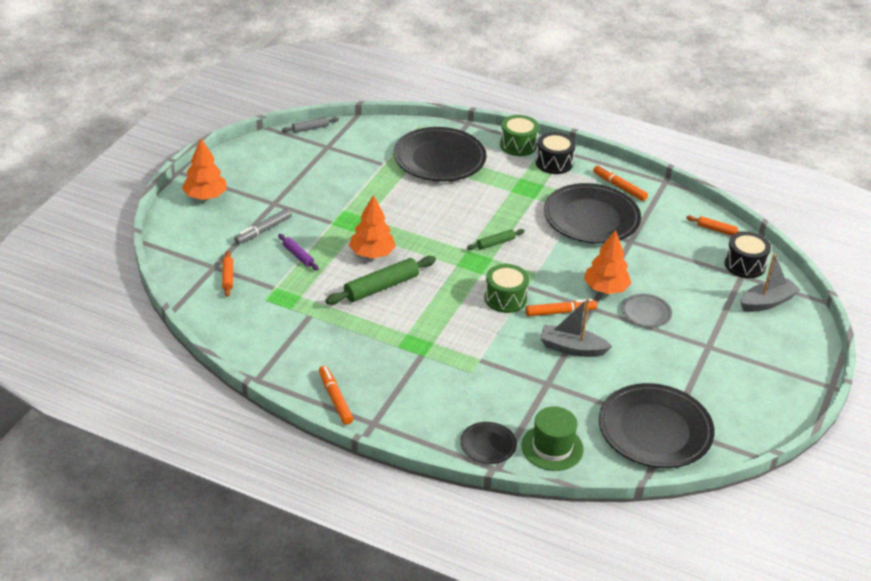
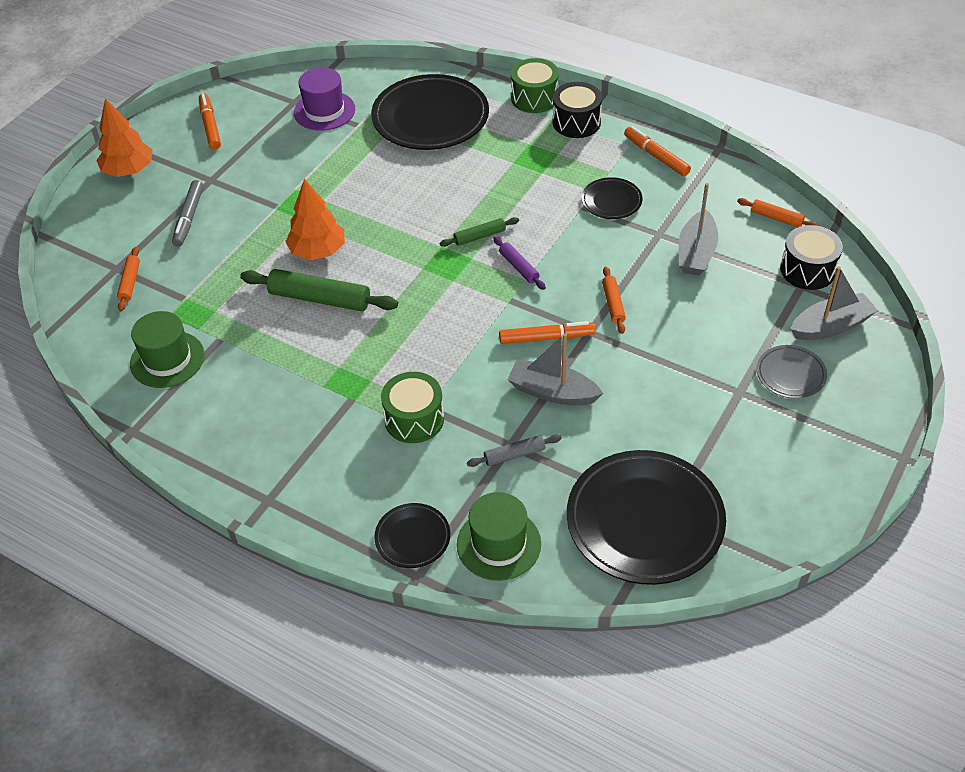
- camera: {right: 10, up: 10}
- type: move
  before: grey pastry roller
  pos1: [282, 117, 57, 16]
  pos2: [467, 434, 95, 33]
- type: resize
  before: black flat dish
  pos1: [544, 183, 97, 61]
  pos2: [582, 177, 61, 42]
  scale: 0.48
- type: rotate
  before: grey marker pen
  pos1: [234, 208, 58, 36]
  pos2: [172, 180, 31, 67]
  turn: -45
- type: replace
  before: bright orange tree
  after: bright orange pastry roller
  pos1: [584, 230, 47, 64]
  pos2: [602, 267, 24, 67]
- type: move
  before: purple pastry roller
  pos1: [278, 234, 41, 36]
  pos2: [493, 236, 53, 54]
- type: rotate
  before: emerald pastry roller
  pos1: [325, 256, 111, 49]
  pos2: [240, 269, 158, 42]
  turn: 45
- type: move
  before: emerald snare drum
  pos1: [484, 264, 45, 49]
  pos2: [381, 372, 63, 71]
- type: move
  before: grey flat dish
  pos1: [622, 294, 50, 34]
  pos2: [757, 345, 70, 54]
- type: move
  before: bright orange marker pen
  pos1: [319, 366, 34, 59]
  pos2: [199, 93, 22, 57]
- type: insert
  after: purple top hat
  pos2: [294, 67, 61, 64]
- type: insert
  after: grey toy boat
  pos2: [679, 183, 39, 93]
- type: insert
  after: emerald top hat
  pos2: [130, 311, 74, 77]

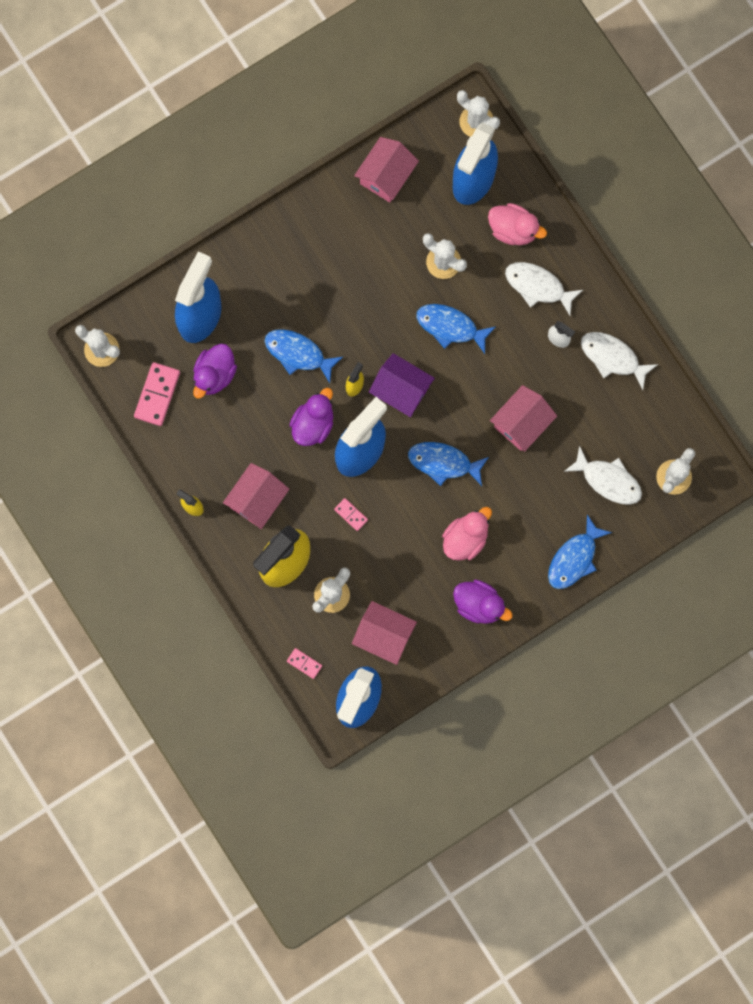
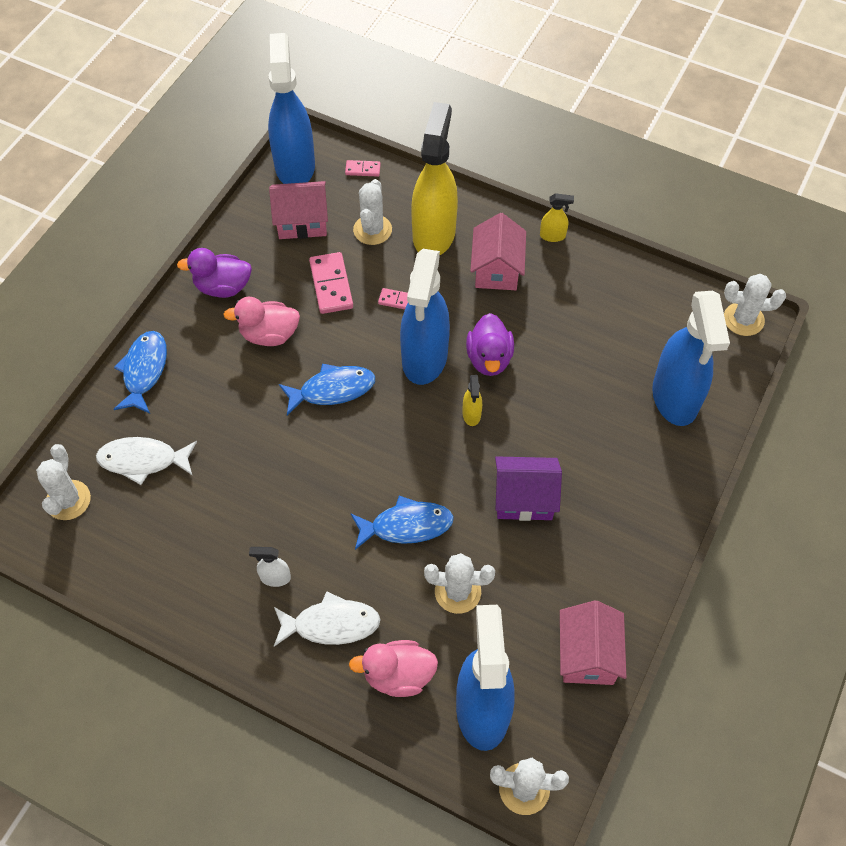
- camera: {right: 150, up: -20}
- type: delete
  before: cobalt fish
  pos1: [264, 329, 79, 54]
- type: delete
  before: white fish
  pos1: [581, 332, 77, 58]
- type: delete
  before: purple duck
  pos1: [193, 344, 44, 55]
- type: move
  before: purple toy house
  pos1: [369, 353, 66, 64]
  pos2: [495, 456, 67, 65]
- type: move
  before: pink domino tile
  pos1: [134, 362, 46, 64]
  pos2: [309, 252, 44, 62]
- type: delete
  before: pink toy house
  pos1: [490, 385, 67, 67]
- type: rotate
  before: pink duck
  pos1: [442, 507, 50, 54]
  pos2: [223, 297, 77, 49]
  turn: 75

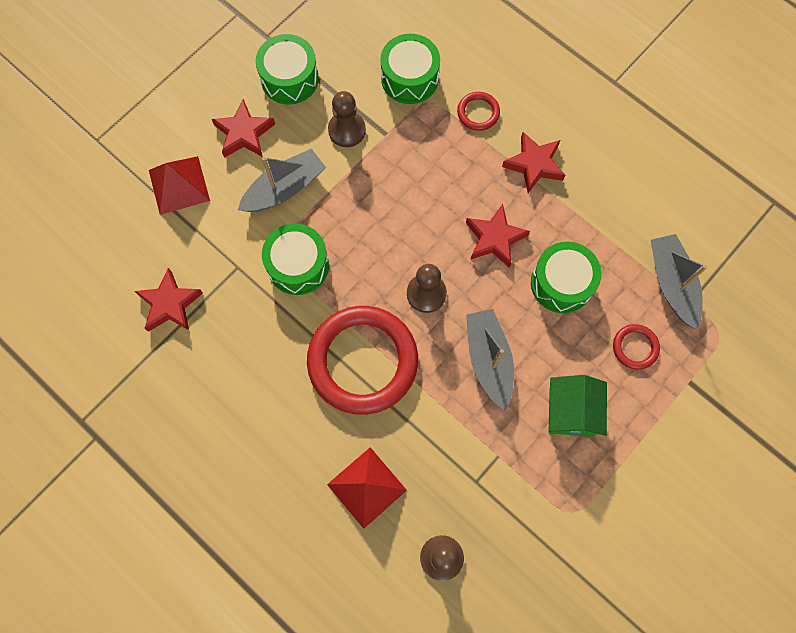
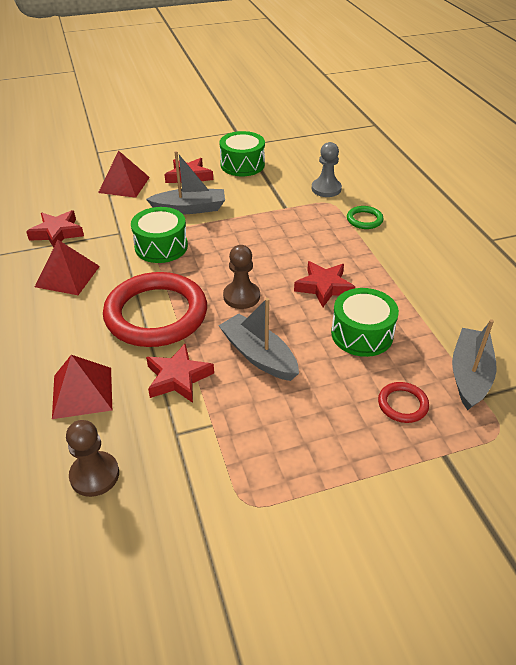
- camera: {right: 30, up: -30}
- type: replace
  before: emerald snare drum
  after: grey game pawn
  pos1: [380, 34, 60, 70]
  pos2: [312, 142, 30, 55]
- type: delete
  before: brown game pawn
  pos1: [328, 91, 38, 56]
- type: recolor
  before: scarlet torus
  after: emerald torus
  pos1: [457, 92, 43, 39]
  pos2: [347, 206, 37, 23]
- type: move
  before: scarlet star shape
  pos1: [502, 132, 63, 61]
  pos2: [146, 344, 68, 59]
- type: rotate
  before: grey toy boat
  pos1: [466, 309, 48, 101]
  pos2: [218, 298, 81, 83]
  turn: -60
- type: delete
  before: emerald toy house
  pos1: [549, 375, 58, 62]
- type: insert
  after: scarlet pyramid shape
  pos2: [35, 240, 65, 55]

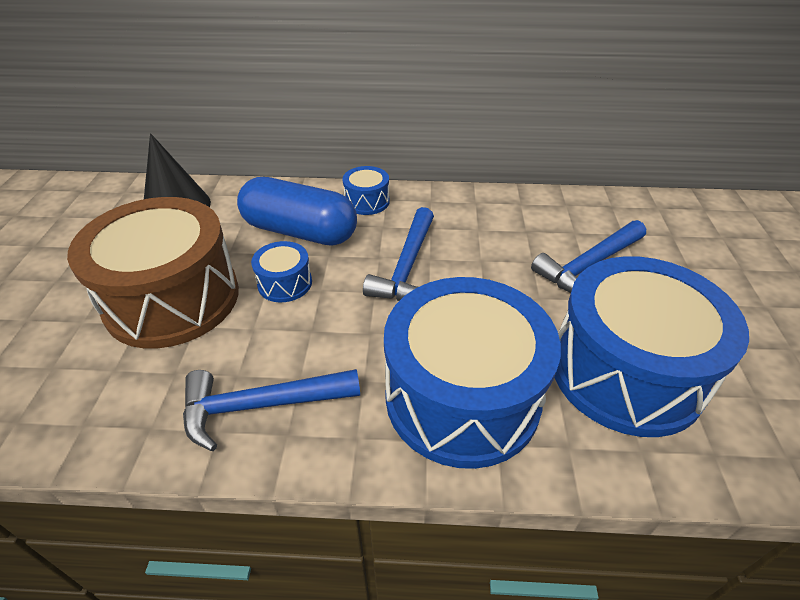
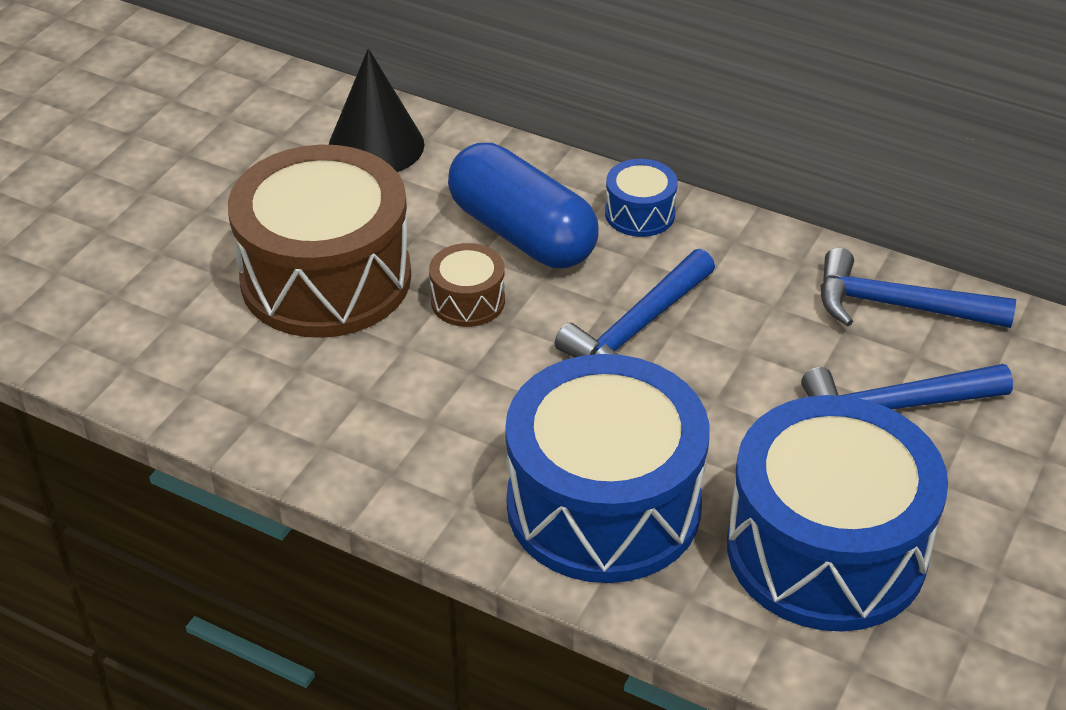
- camera: {right: 25, up: 0}
- type: recolor
  before: cobalt snare drum
  after: brown snare drum
  pos1: [251, 241, 61, 61]
  pos2: [429, 243, 76, 84]
- type: move
  before: cobalt carpenter's hammer
  pos1: [183, 369, 177, 82]
  pos2: [820, 248, 196, 80]

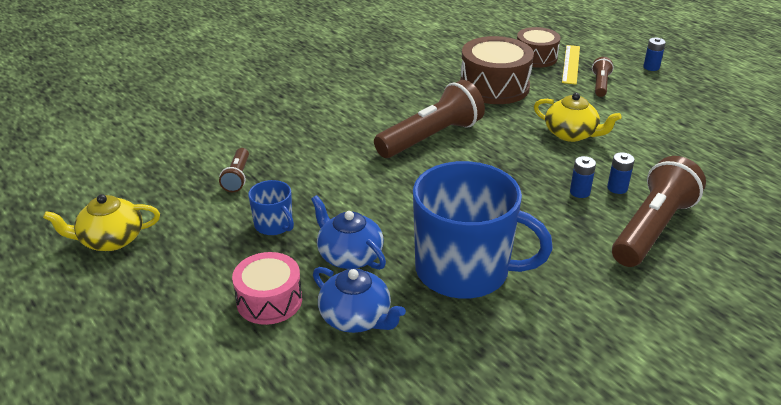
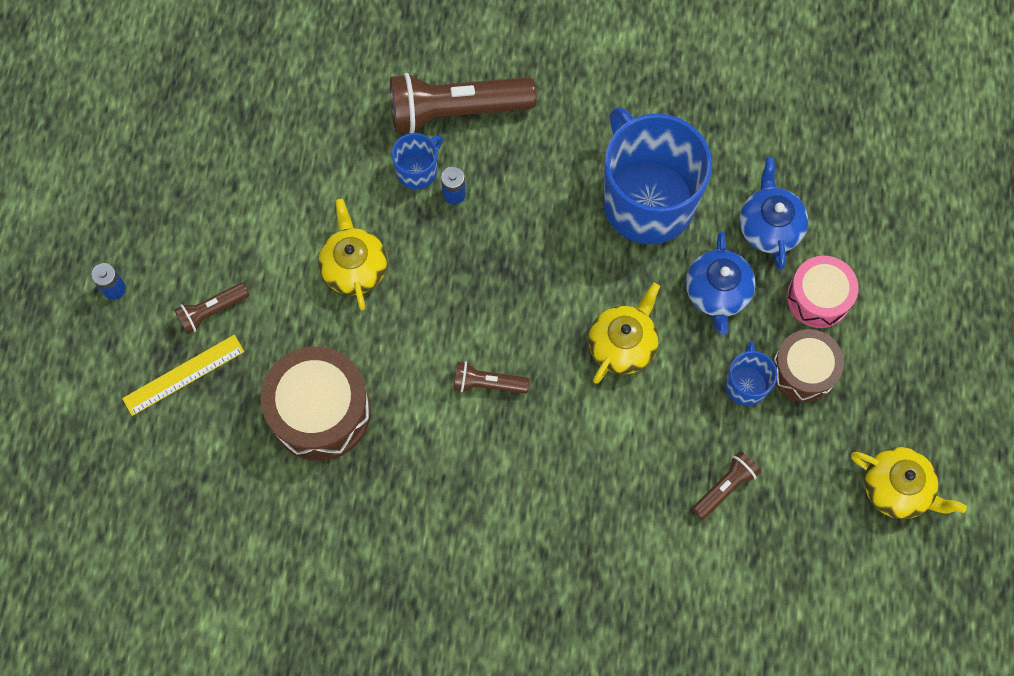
- camera: {right: -135, up: 35}
- type: move
  before: brown snare drum
  pos1: [517, 27, 43, 41]
  pos2: [773, 329, 71, 73]
- type: resize
  before: brown flashlight
  pos1: [374, 80, 111, 78]
  pos2: [454, 361, 75, 33]
  scale: 0.49
- type: replace
  before: cobalt AA battery
  after: cobalt tea mug
  pos1: [607, 152, 28, 42]
  pos2: [392, 133, 51, 57]
- type: insert
  after: golden tea pot
  pos2: [588, 283, 72, 101]

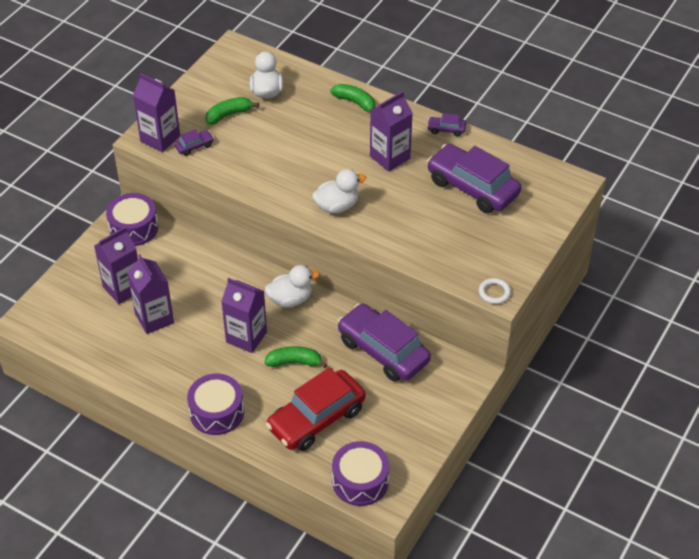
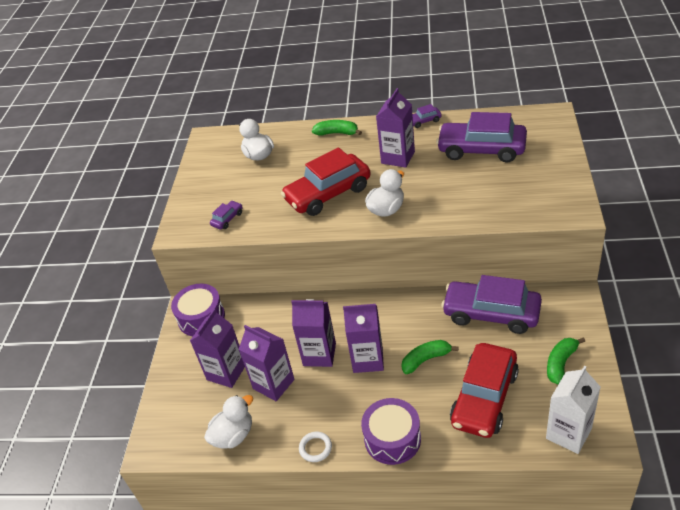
- camera: {right: -20, up: -5}
- type: move
  before: purple carton
  pos1: [133, 73, 47, 79]
  pos2: [291, 299, 45, 68]
- type: move
  before: emerald toy banana
  pos1: [205, 97, 54, 27]
  pos2: [547, 337, 38, 47]
- type: move
  before: white duck
  pos1: [265, 265, 55, 43]
  pos2: [204, 395, 49, 53]
- type: move
  before: white torus
  pos1: [479, 278, 32, 26]
  pos2: [299, 432, 33, 30]
- type: replace
  before: purple snare drum
  after: white carton
  pos1: [332, 441, 57, 65]
  pos2: [546, 365, 55, 89]
- type: insert
  after: scarlet toy car
  pos2: [281, 147, 90, 69]

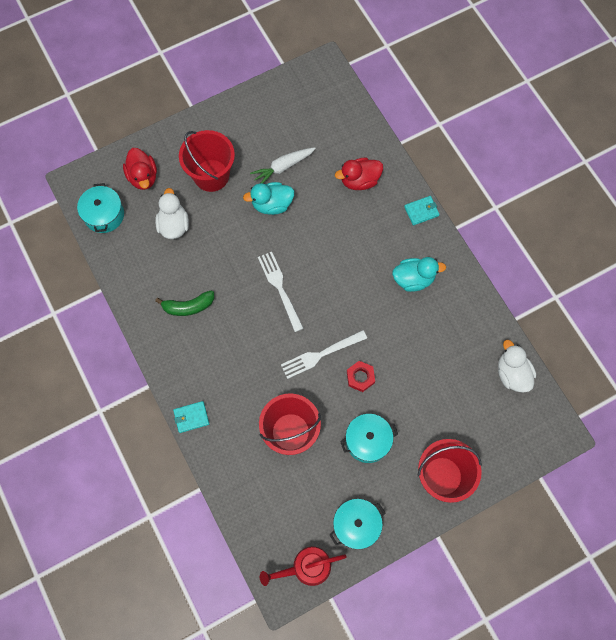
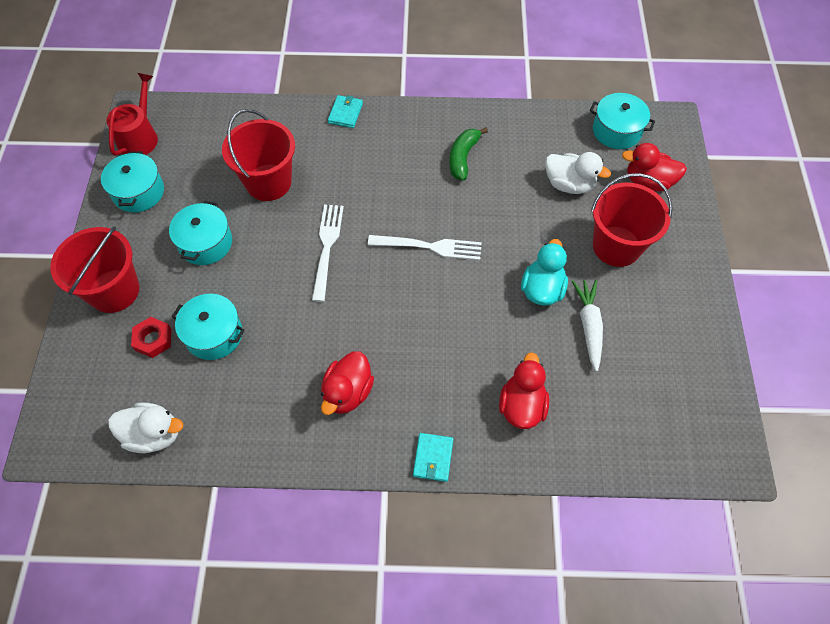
- camera: {right: 120, up: -10}
- type: recolor
  before: aqua duck
  after: scarlet duck
  pos1: [392, 257, 54, 35]
  pos2: [321, 351, 53, 64]
- type: move
  before: scarlet hex nut
  pos1: [347, 361, 28, 31]
  pos2: [131, 317, 41, 41]
- type: insert
  after: aqua stockpot
  pos2: [171, 294, 74, 66]

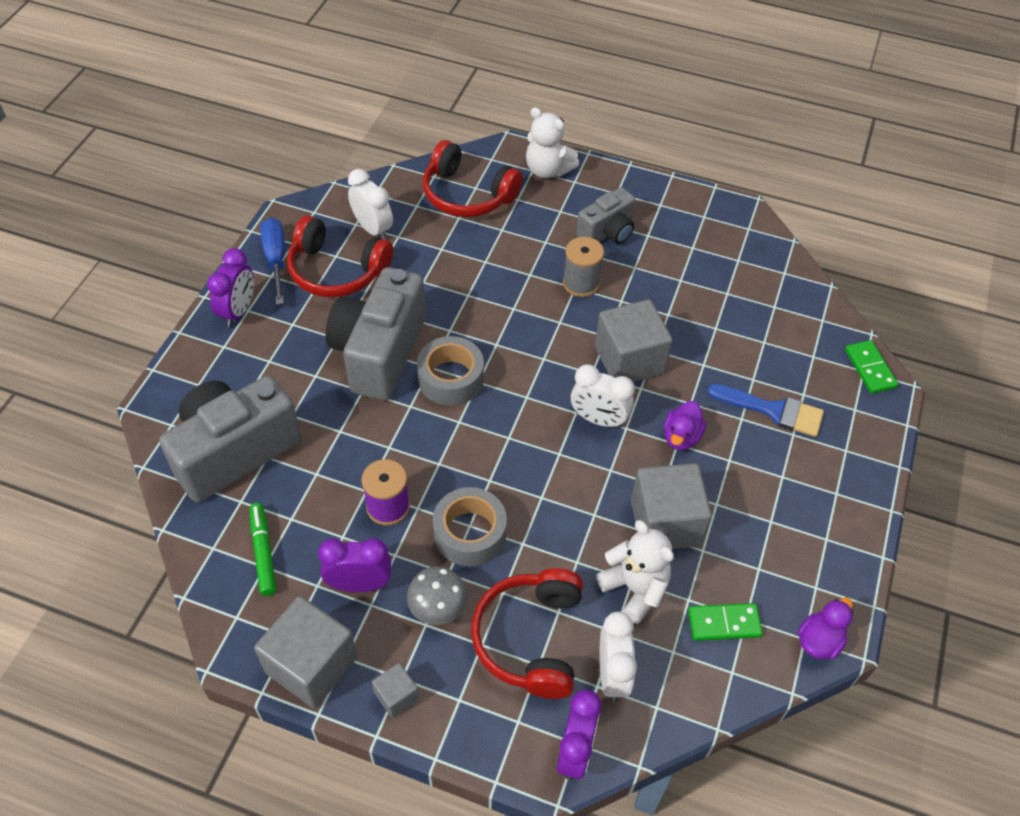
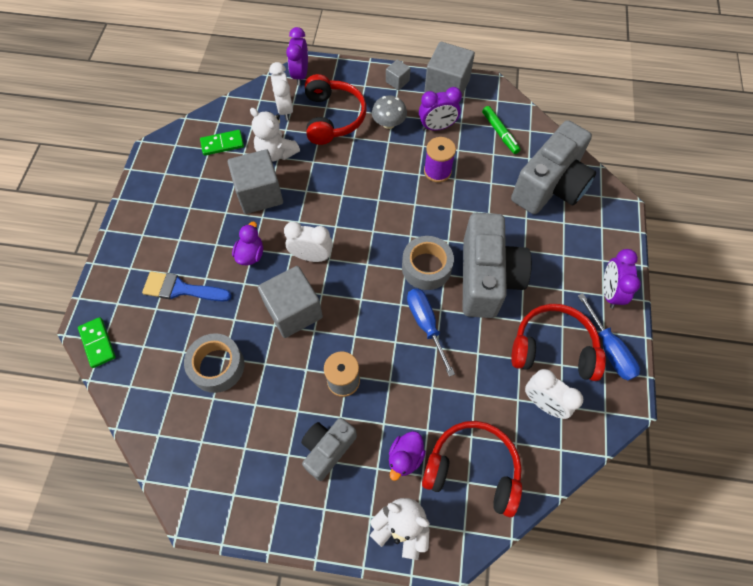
- camera: {right: 170, up: 10}
- type: move
  before: grey roll of tape
  pos1: [433, 487, 74, 79]
  pos2: [184, 333, 60, 60]
- type: move
  before: purple duck
  pos1: [797, 597, 56, 62]
  pos2: [389, 431, 37, 50]
- type: insert
  after: cobalt flat screwdriver
  pos2: [407, 289, 48, 88]

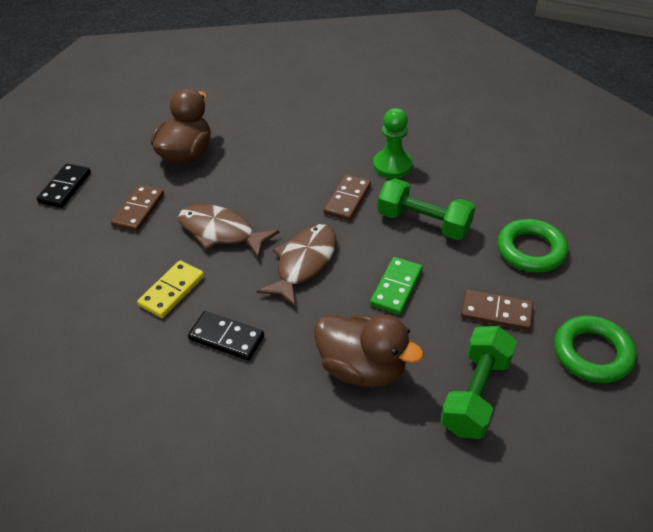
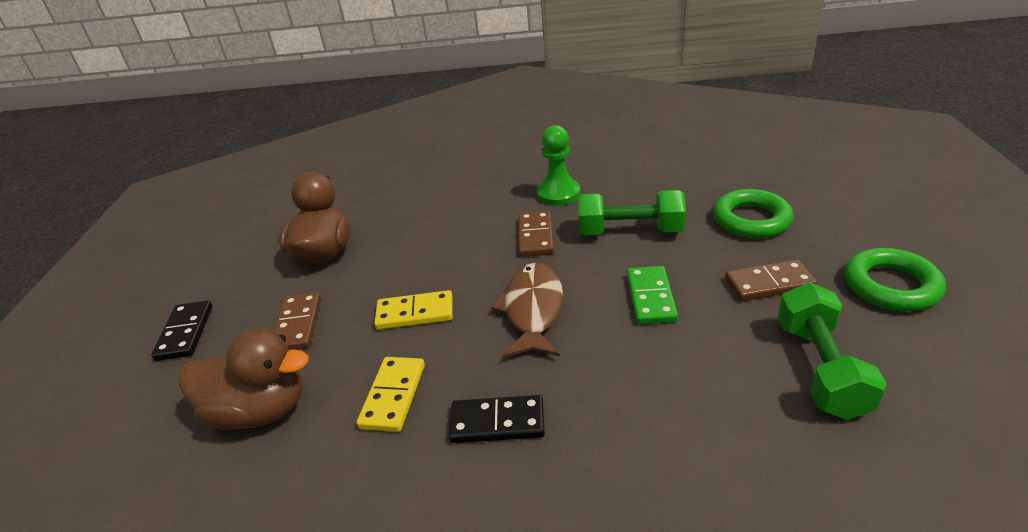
- camera: {right: -20, up: -10}
- type: replace
  before: brown fish
  after: golden domino tile
  pos1: [178, 204, 101, 55]
  pos2: [374, 290, 79, 40]
- type: move
  before: brown duck
  pos1: [314, 315, 110, 72]
  pos2: [178, 328, 131, 102]

